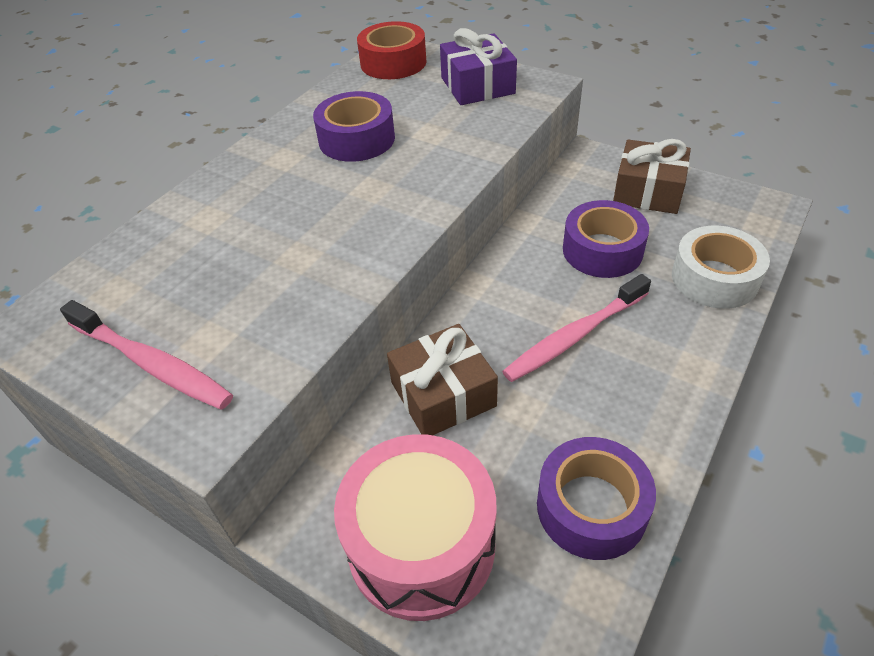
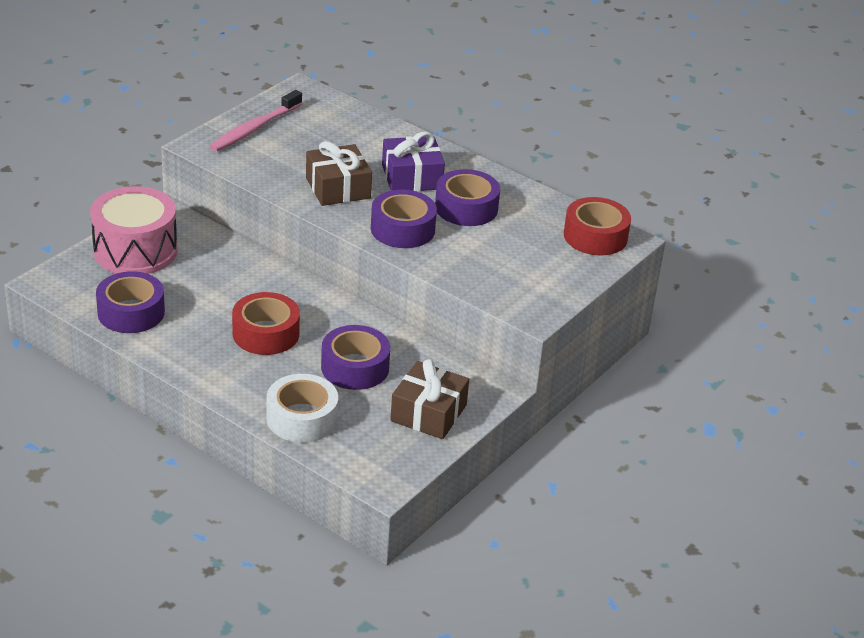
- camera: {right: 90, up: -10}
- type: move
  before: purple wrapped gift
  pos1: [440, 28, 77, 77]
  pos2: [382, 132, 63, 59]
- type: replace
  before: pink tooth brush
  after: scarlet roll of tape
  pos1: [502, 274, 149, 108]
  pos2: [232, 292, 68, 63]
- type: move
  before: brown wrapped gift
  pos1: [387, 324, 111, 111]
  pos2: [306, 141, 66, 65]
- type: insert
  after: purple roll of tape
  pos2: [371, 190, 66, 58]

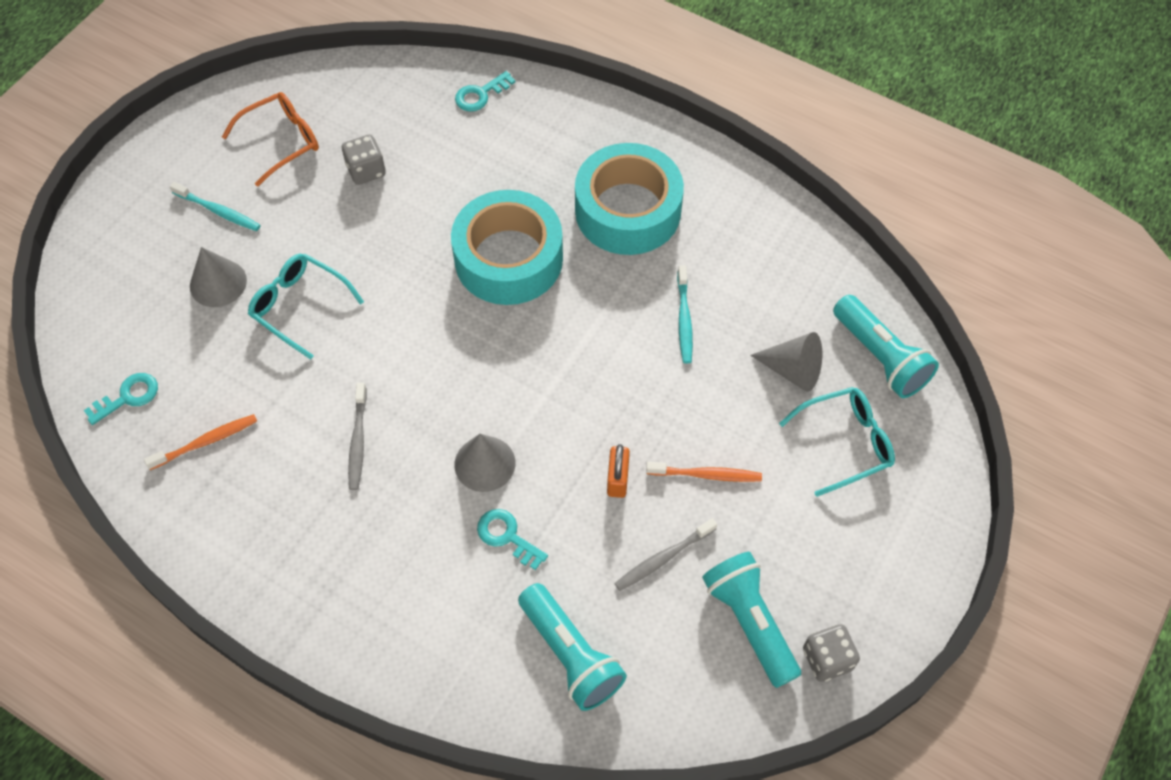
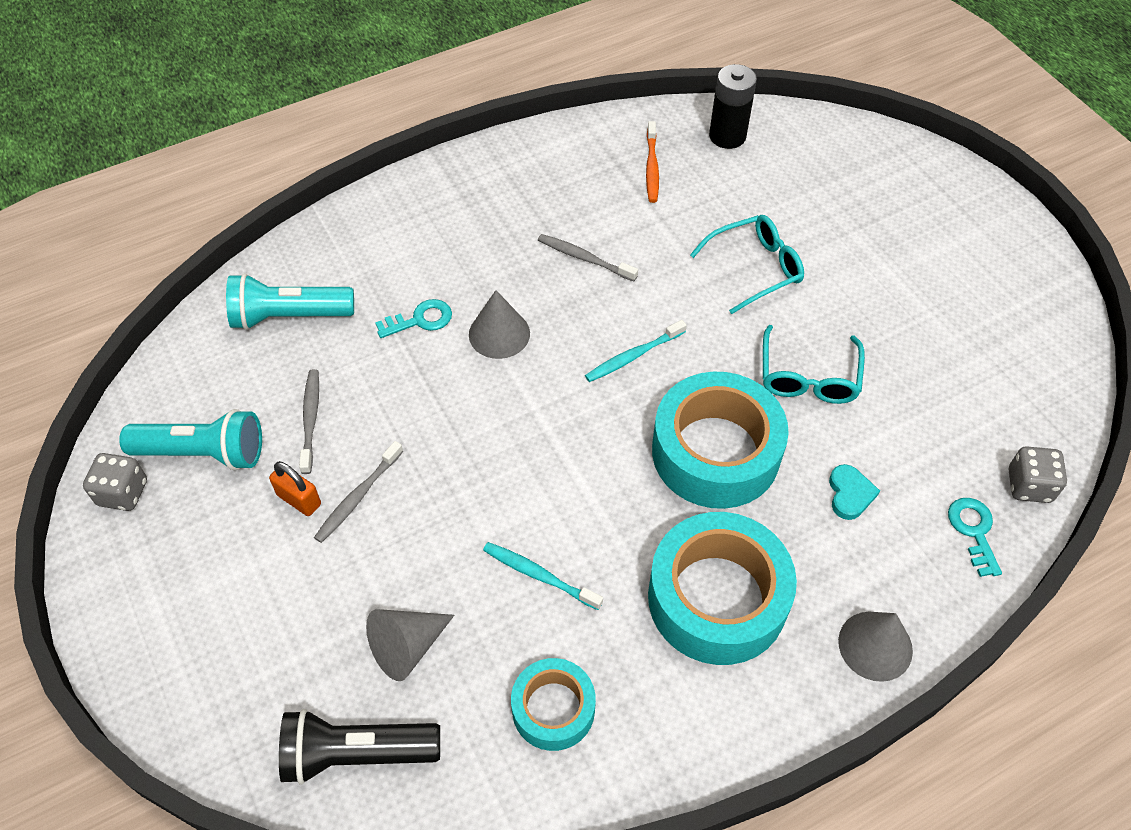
- camera: {right: 120, up: -5}
- type: delete
  before: bright orange spectacles
  pos1: [222, 92, 97, 95]
- type: move
  before: grey game die
  pos1: [342, 135, 44, 50]
  pos2: [1009, 446, 58, 57]
- type: move
  before: aqua tooth brush
  pos1: [170, 182, 91, 49]
  pos2: [585, 320, 102, 62]
- type: move
  before: grey cone shape
  pos1: [190, 247, 57, 60]
  pos2: [838, 612, 75, 70]
- type: recolor
  before: aqua flashlight
  after: black flashlight
  pos1: [833, 295, 106, 103]
  pos2: [279, 709, 161, 76]
- type: replace
  before: aqua key
  after: black AA battery
  pos1: [84, 373, 74, 52]
  pos2: [709, 64, 48, 85]
- type: move
  before: aqua spectacles
  pos1: [779, 387, 116, 110]
  pos2: [763, 325, 102, 79]
- type: move
  before: bright orange lock
  pos1: [607, 444, 23, 54]
  pos2: [269, 461, 52, 55]
- type: recolor
  before: bright orange tooth brush
  after: grey tooth brush
  pos1: [646, 462, 116, 20]
  pos2: [314, 441, 89, 102]
- type: insert
  after: aqua love heart
  pos2: [829, 464, 51, 56]
- type: insert
  after: aqua roll of tape
  pos2: [511, 658, 85, 93]

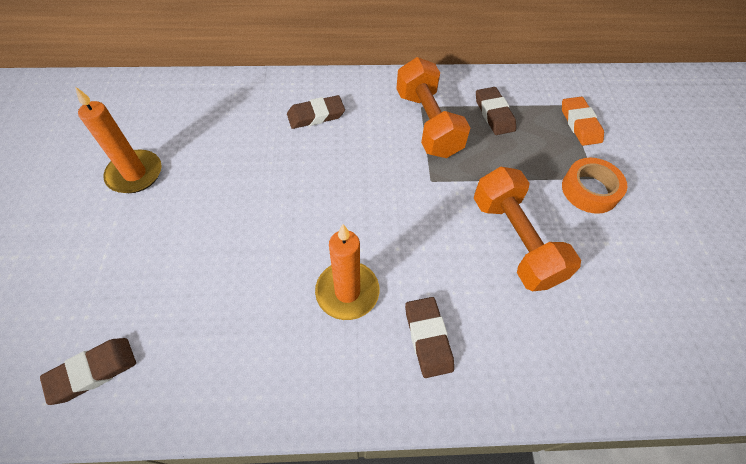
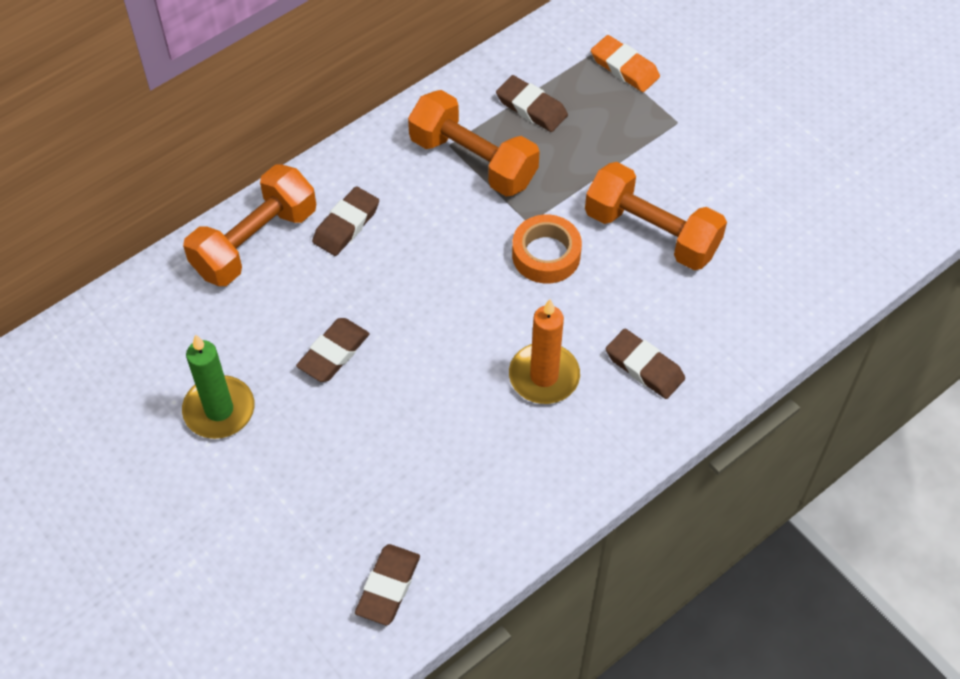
- camera: {right: -35, up: 0}
- type: recolor
  before: bright orange wax candle
  after: emerald wax candle
  pos1: [75, 87, 87, 106]
  pos2: [182, 334, 72, 105]
- type: move
  before: bright orange roll of tape
  pos1: [562, 158, 65, 56]
  pos2: [512, 214, 70, 70]
- type: insert
  after: bright orange hand weight
  pos2: [183, 165, 133, 121]
- type: insert
  after: brown gum eraser
  pos2: [296, 318, 74, 64]

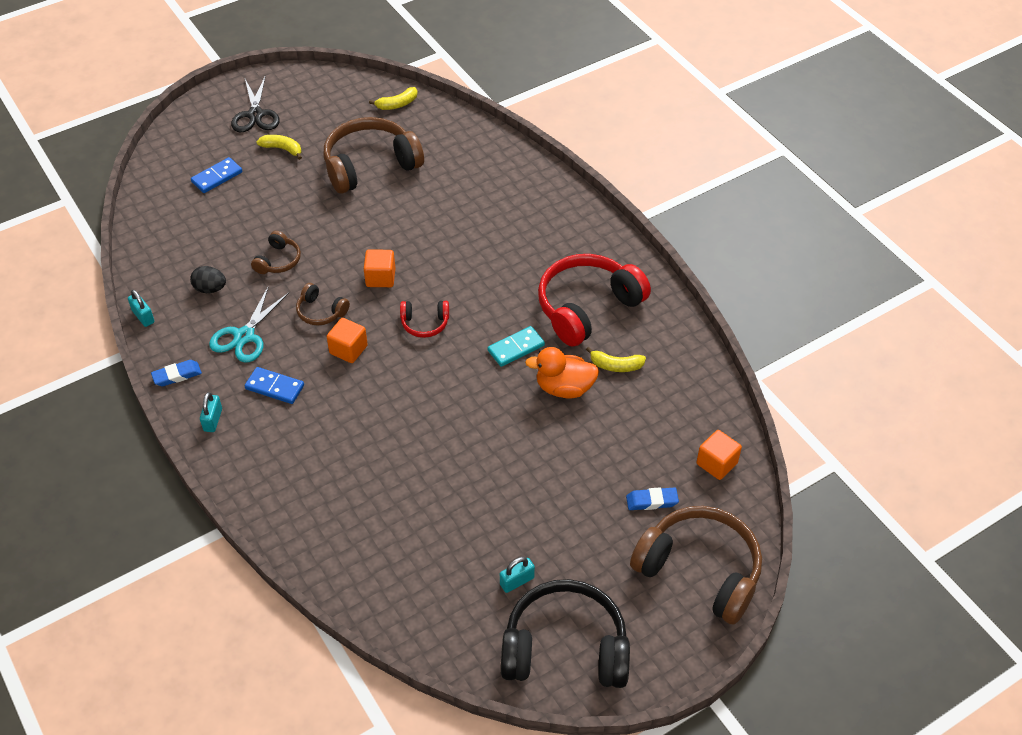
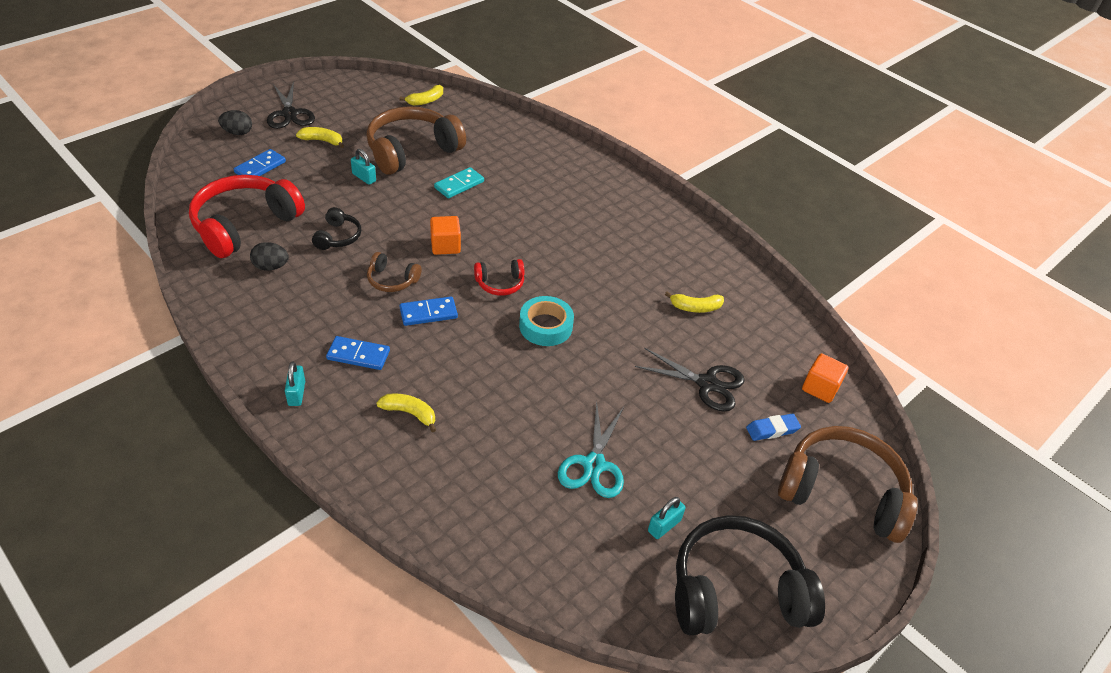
- camera: {right: -15, up: -5}
- type: recolor
  before: brown headset
  after: black headset
  pos1: [251, 231, 50, 43]
  pos2: [312, 207, 49, 43]
- type: move
  before: scarlet headset
  pos1: [538, 254, 113, 93]
  pos2: [189, 175, 116, 83]
- type: move
  before: aqua pair of scissors
  pos1: [209, 285, 80, 78]
  pos2: [558, 402, 66, 96]
- type: move
  before: aqua lock
  pos1: [128, 290, 27, 37]
  pos2: [351, 149, 25, 36]
- type: replace
  before: bright orange block
  after: cobalt domino tile
  pos1: [327, 318, 41, 45]
  pos2: [400, 296, 58, 30]
- type: move
  before: aqua domino tile
  pos1: [488, 326, 57, 41]
  pos2: [434, 167, 50, 31]
- type: delete
  before: bright orange duck
  pos1: [525, 347, 74, 52]
- type: delete
  before: cobalt gum eraser
  pos1: [151, 360, 51, 27]
- type: insert
  after: black egg shape
  pos2: [218, 110, 34, 25]
- type: insert
  after: aqua roll of tape
  pos2: [519, 296, 55, 50]
- type: insert
  after: black pair of scissors
  pos2: [635, 348, 110, 64]
- type: insert
  after: golden toy banana
  pos2: [376, 393, 60, 39]

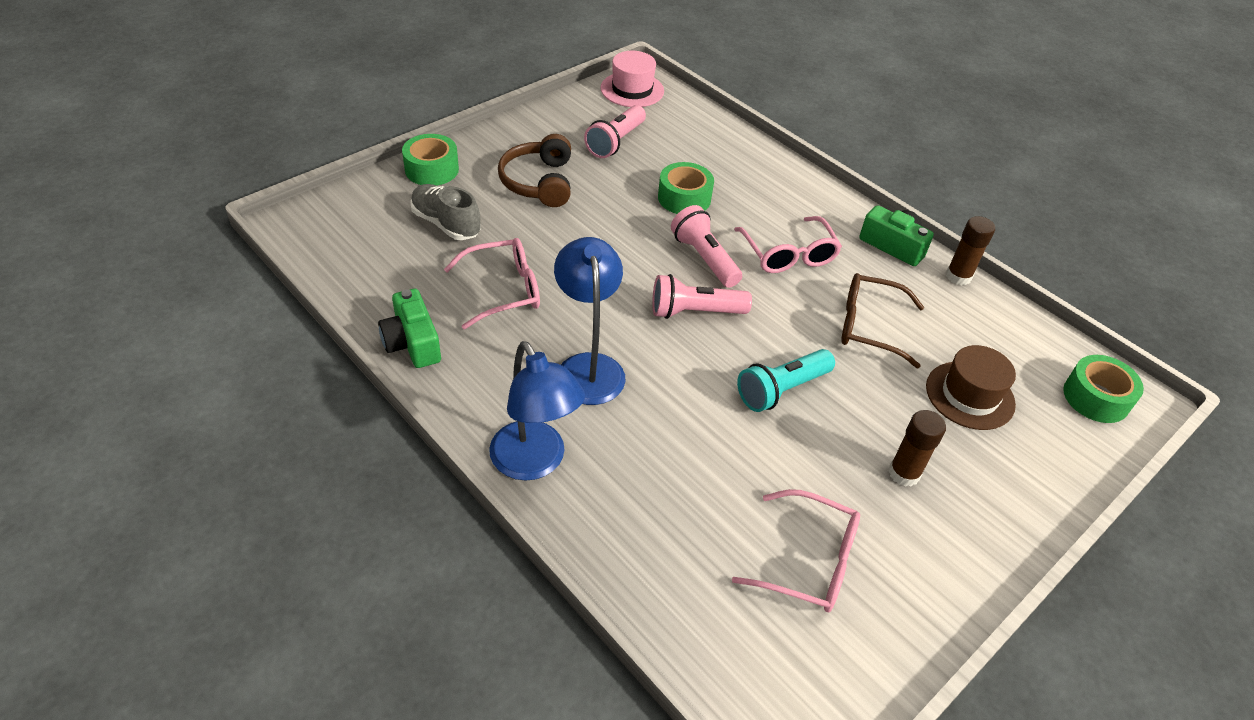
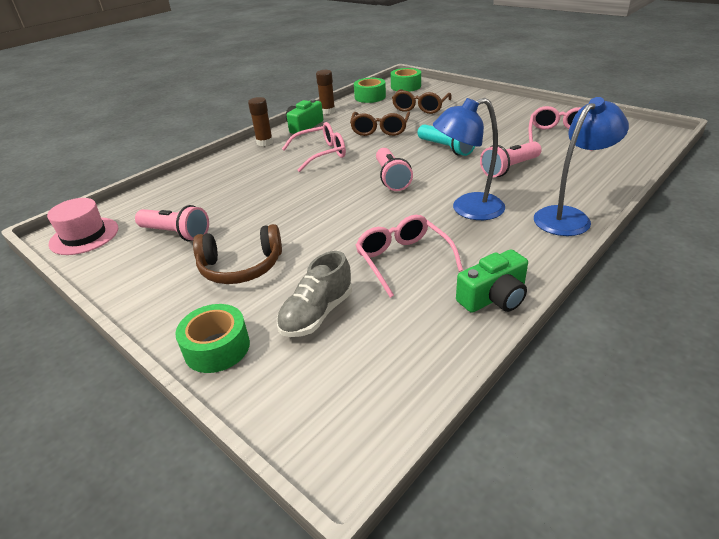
- camera: {right: -90, up: -10}
- type: move
  before: emerald roll of tape
  pos1: [658, 162, 56, 52]
  pos2: [354, 78, 32, 25]
- type: move
  before: pink flashlight
  pos1: [671, 205, 71, 83]
  pos2: [480, 141, 62, 36]
- type: replace
  before: brown top hat
  after: brown spectacles
  pos1: [926, 345, 90, 85]
  pos2: [392, 89, 60, 25]
- type: move
  before: brown glue
  pos1: [888, 410, 58, 77]
  pos2: [248, 97, 25, 49]

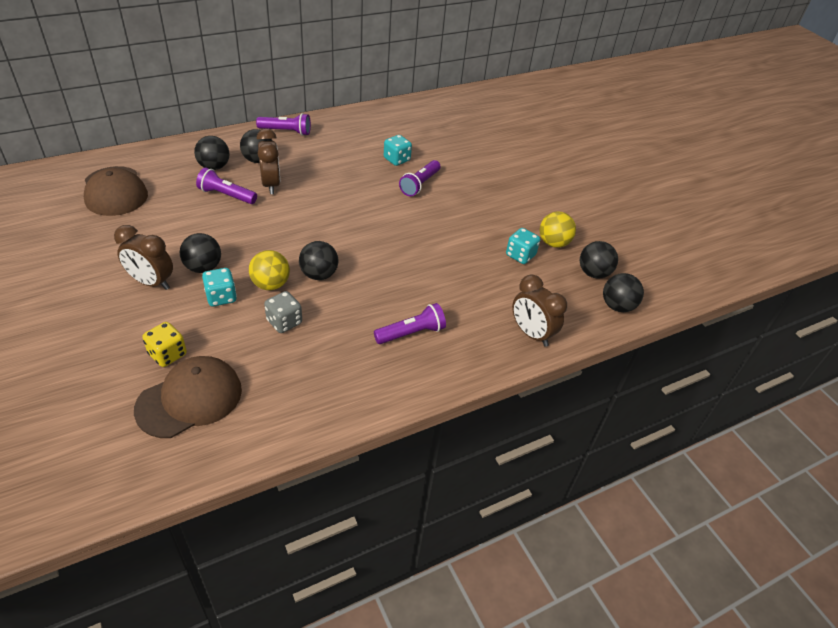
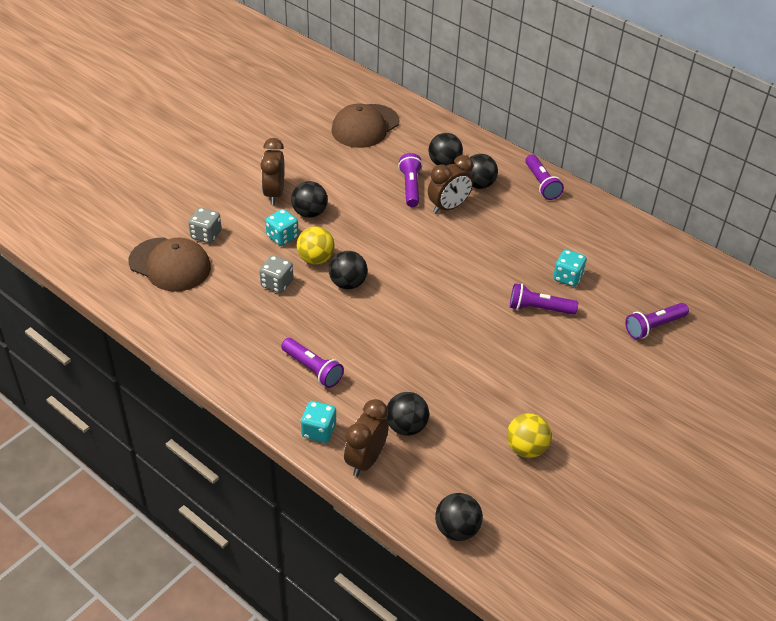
- camera: {right: 70, up: 0}
- type: move
  before: aqua game die
  pos1: [506, 228, 34, 36]
  pos2: [301, 401, 35, 42]
- type: move
  before: black sphere
  pos1: [580, 241, 38, 38]
  pos2: [386, 392, 43, 44]
- type: recolor
  before: golden game die
  after: grey game die
  pos1: [142, 322, 45, 45]
  pos2: [189, 208, 33, 35]
- type: insert
  after: purple flashlight
  pos2: [625, 303, 64, 36]

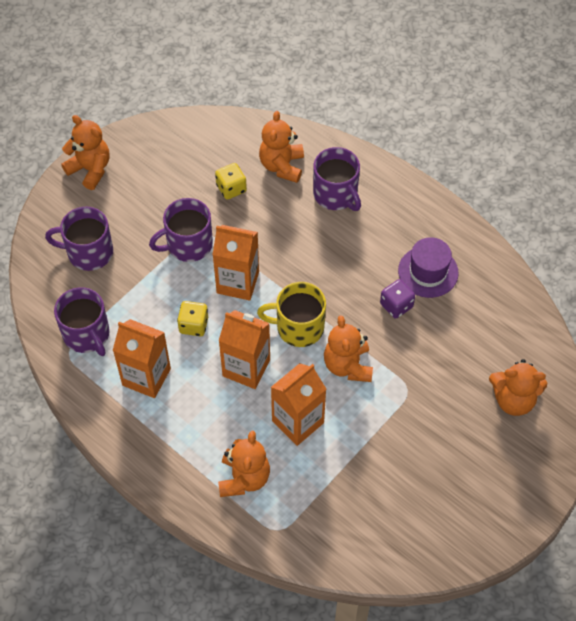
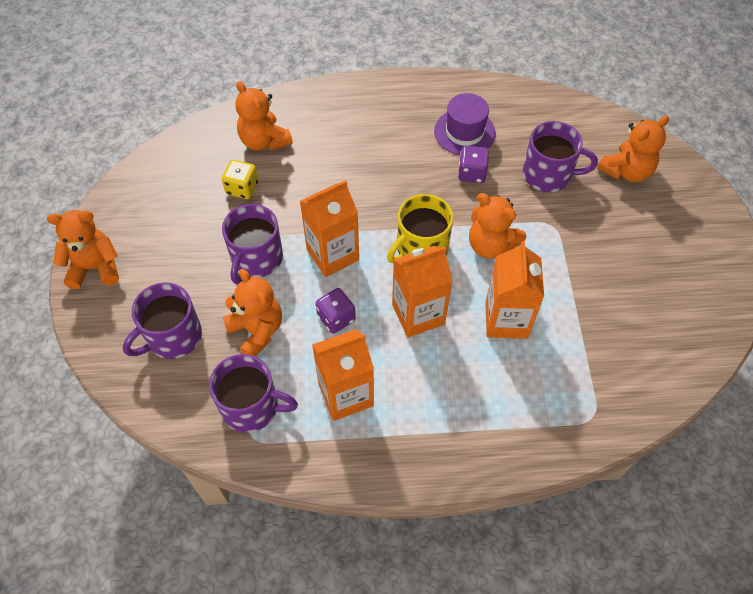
- camera: {right: -45, up: 0}
- type: move
  before: purple tea mug
  pos1: [313, 147, 48, 64]
  pos2: [523, 121, 75, 71]
- type: recolor
  before: golden game die
  after: purple game die
  pos1: [177, 301, 31, 35]
  pos2: [316, 288, 40, 46]
- type: move
  before: bright orange stuffed bear
  pos1: [218, 431, 52, 66]
  pos2: [222, 269, 60, 88]

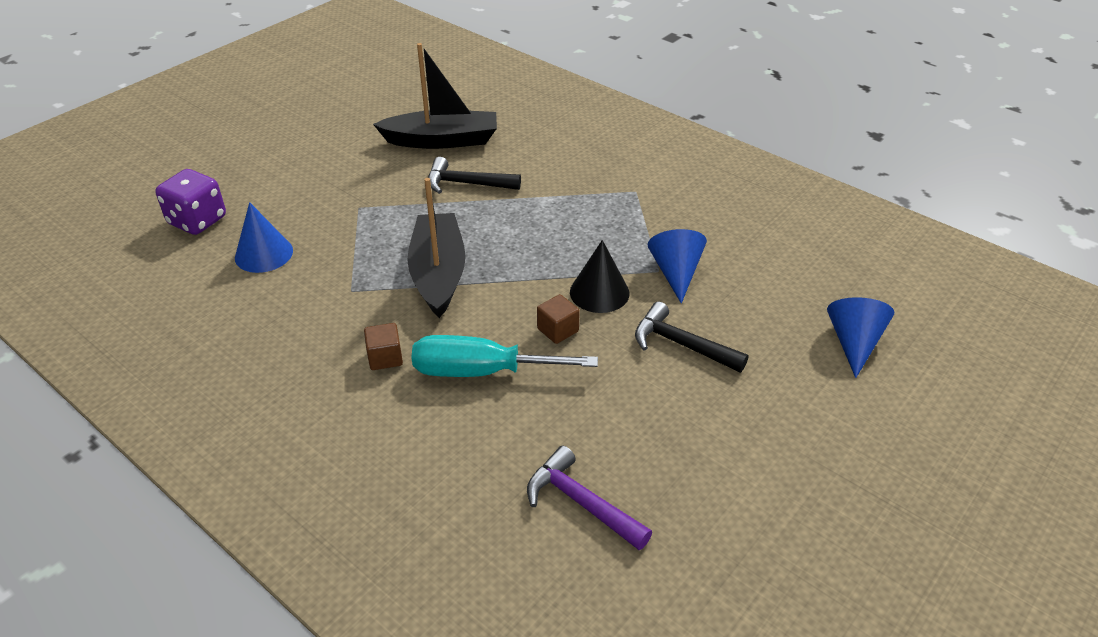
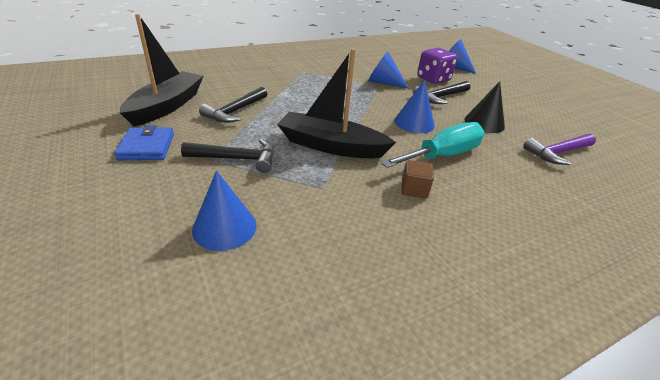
- camera: {right: -70, up: -5}
- type: move
  before: purple game die
  pos1: [155, 169, 71, 66]
  pos2: [417, 48, 40, 36]
- type: move
  before: black cone shape
  pos1: [570, 240, 60, 73]
  pos2: [465, 81, 40, 52]
- type: replace
  before: brown block
  after: cobalt cone shape
  pos1: [537, 294, 43, 50]
  pos2: [394, 80, 41, 53]
- type: rotate
  before: aqua flat screwdriver
  pos1: [411, 335, 187, 42]
  pos2: [381, 122, 104, 46]
  turn: -150
- type: insert
  after: cobalt billfold
  pos2: [114, 125, 60, 35]
- type: insert
  after: black carpenter's hammer
  pos2: [181, 139, 93, 34]

